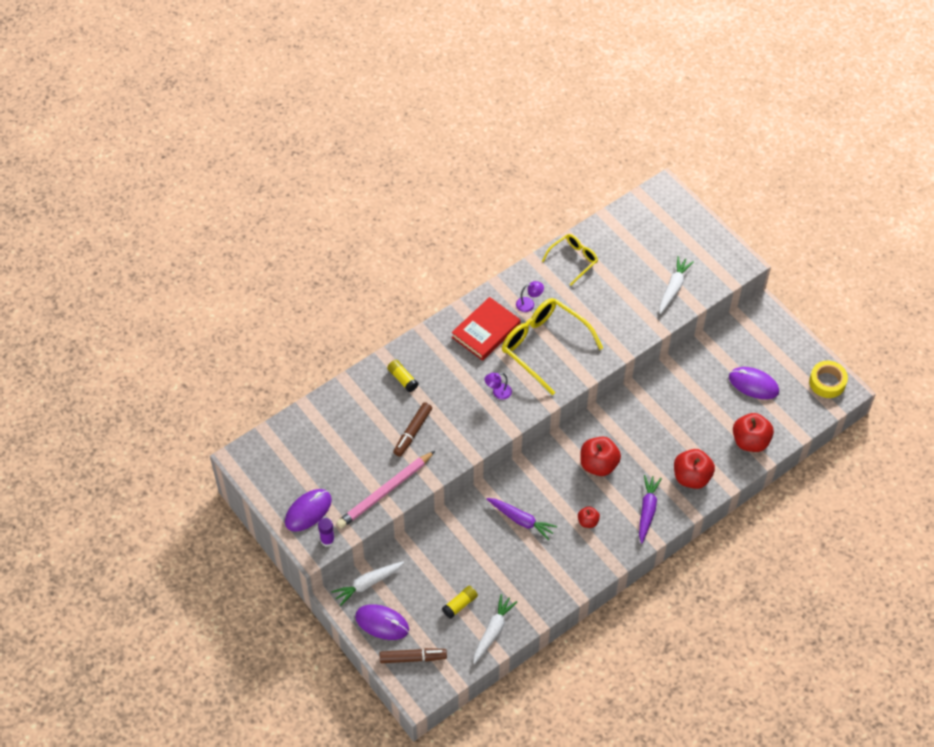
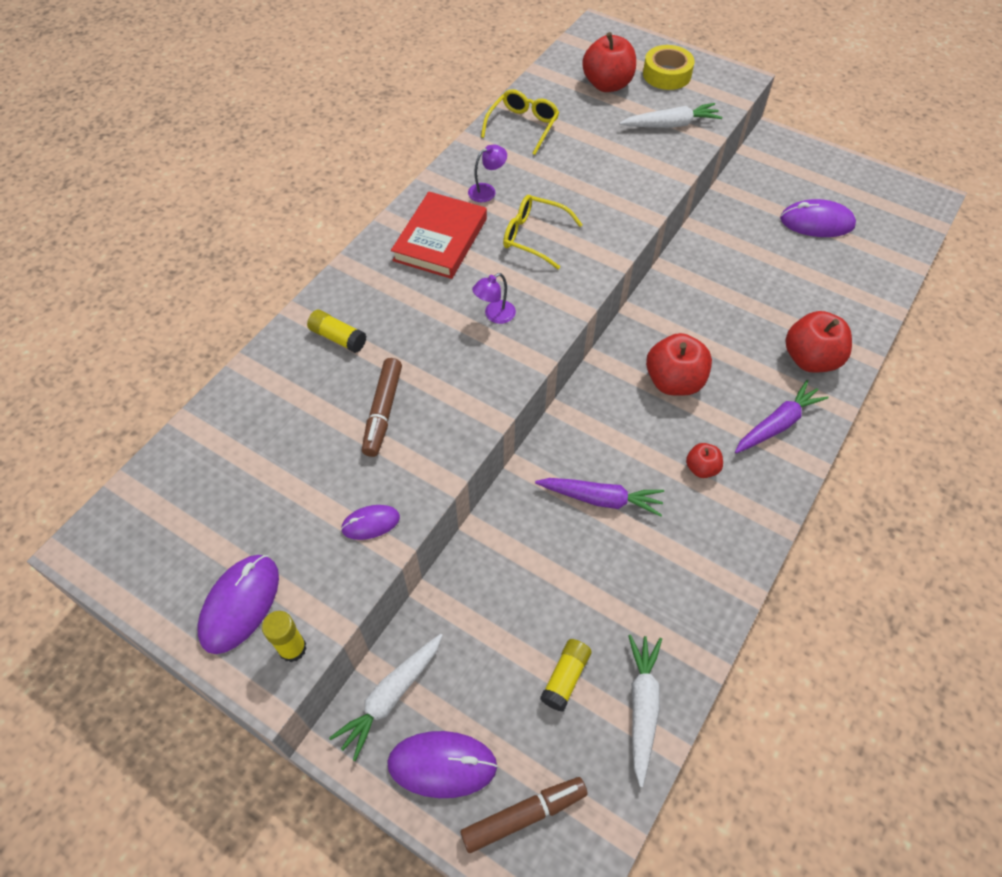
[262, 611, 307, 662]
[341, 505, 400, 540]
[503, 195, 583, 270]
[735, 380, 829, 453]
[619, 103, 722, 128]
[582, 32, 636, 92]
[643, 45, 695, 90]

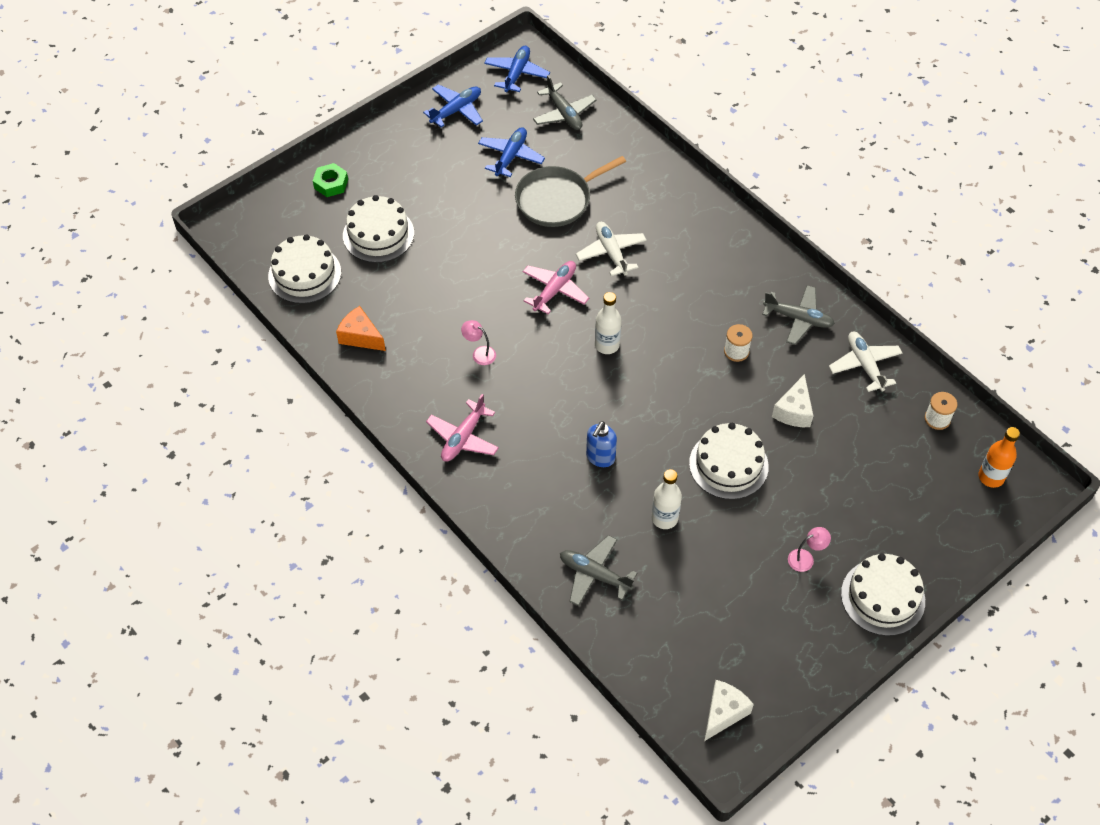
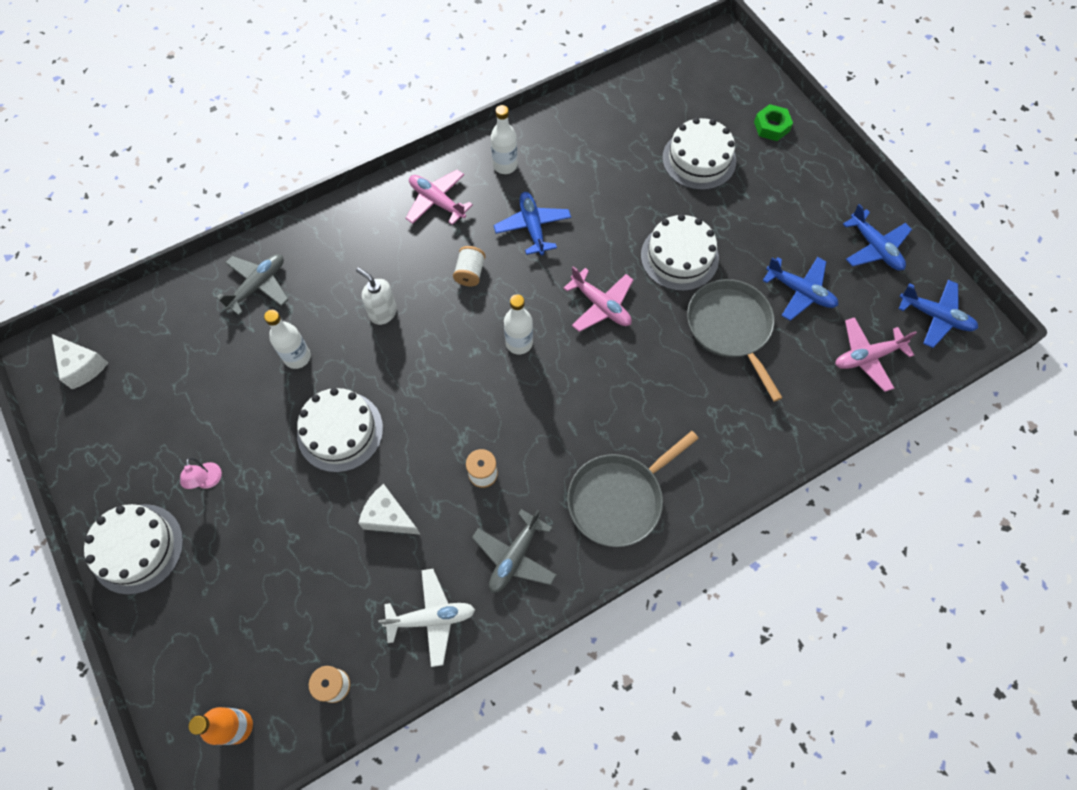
[641, 214, 719, 291]
[336, 306, 386, 351] (first image)
[494, 192, 571, 255]
[835, 317, 917, 392]
[576, 222, 647, 276] (first image)
[356, 267, 397, 325]
[453, 246, 485, 286]
[491, 105, 517, 174]
[567, 431, 699, 547]

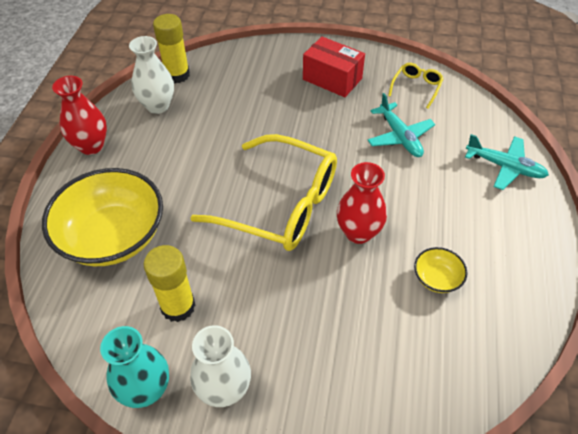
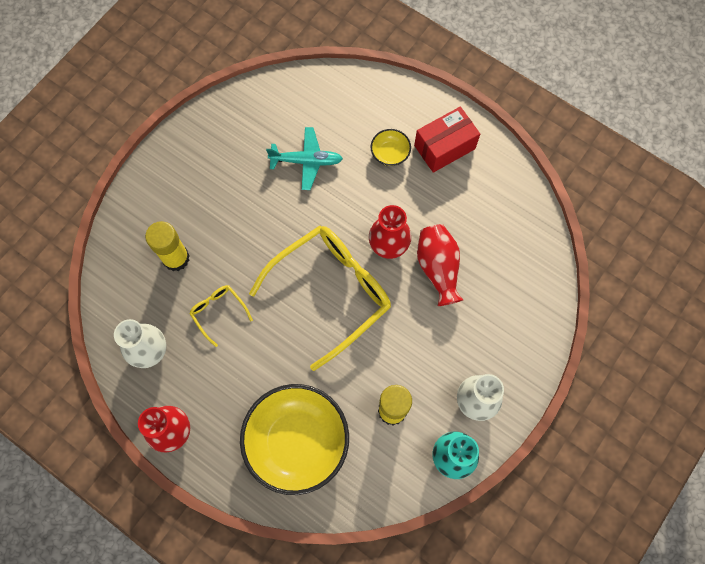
[145, 221, 190, 271]
[414, 107, 480, 173]
[189, 285, 253, 347]
[371, 129, 411, 166]
[465, 134, 549, 190] (first image)
[417, 224, 463, 306]

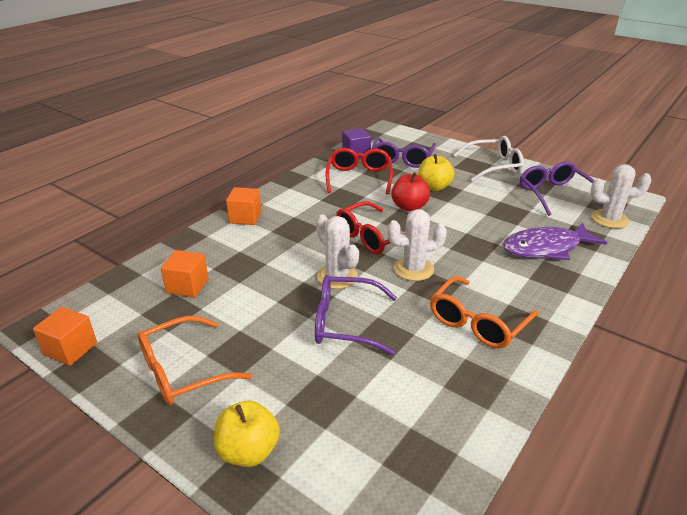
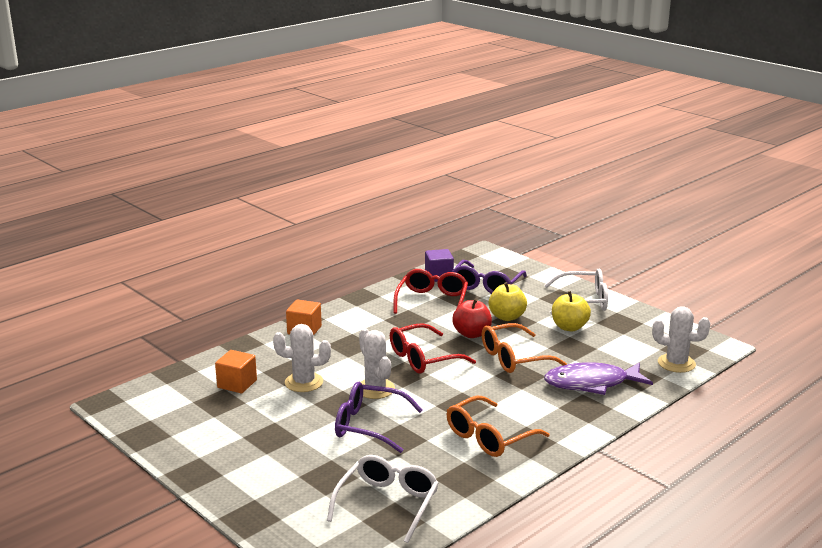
[33, 307, 97, 366] (first image)
[482, 323, 567, 373]
[552, 291, 591, 331]
[273, 324, 331, 392]
[520, 161, 604, 216] (first image)
[327, 455, 439, 543]

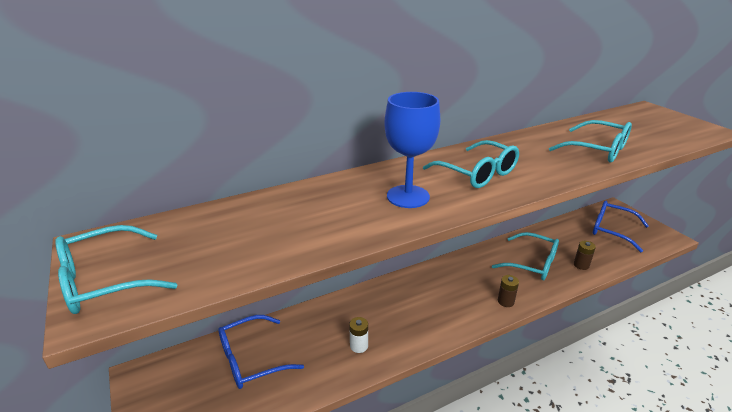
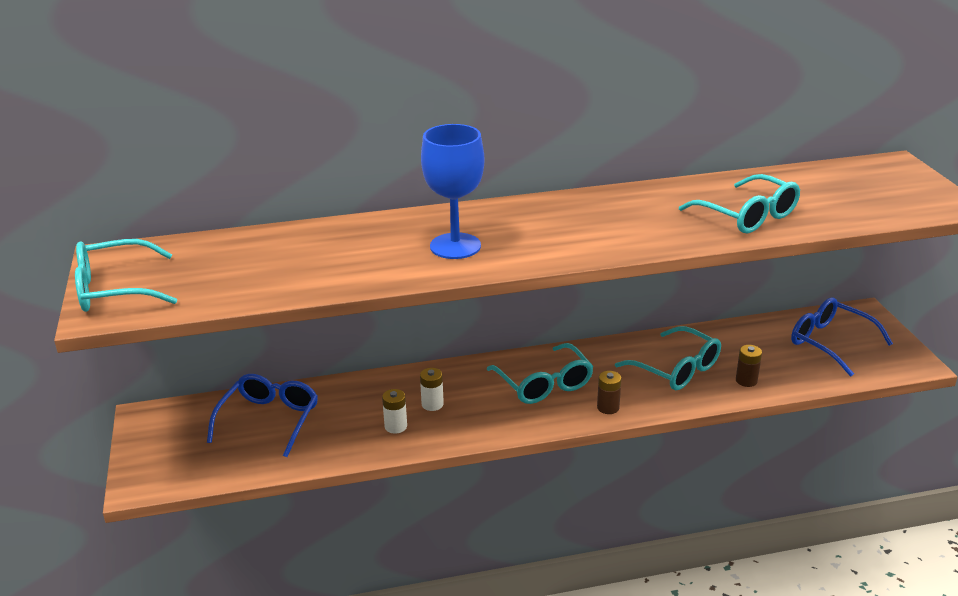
[207, 374, 318, 457]
[487, 343, 594, 404]
[420, 368, 444, 411]

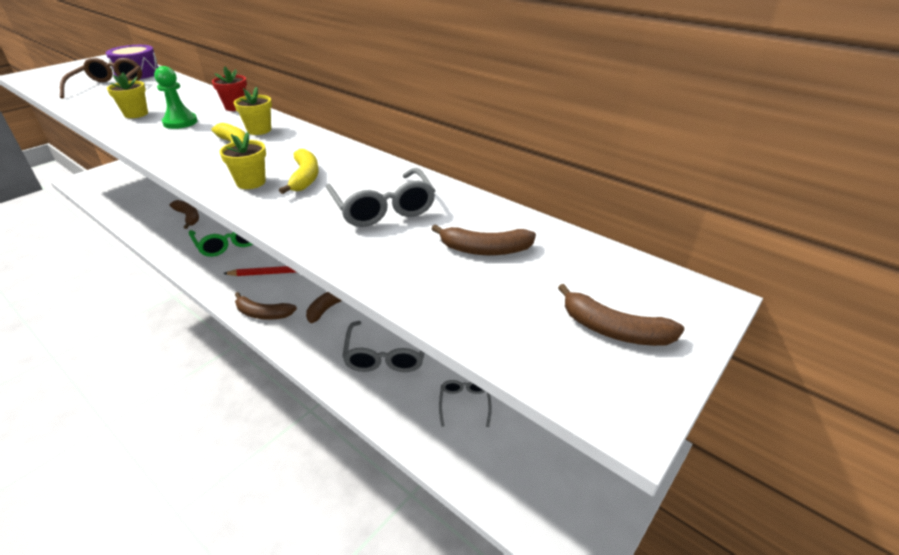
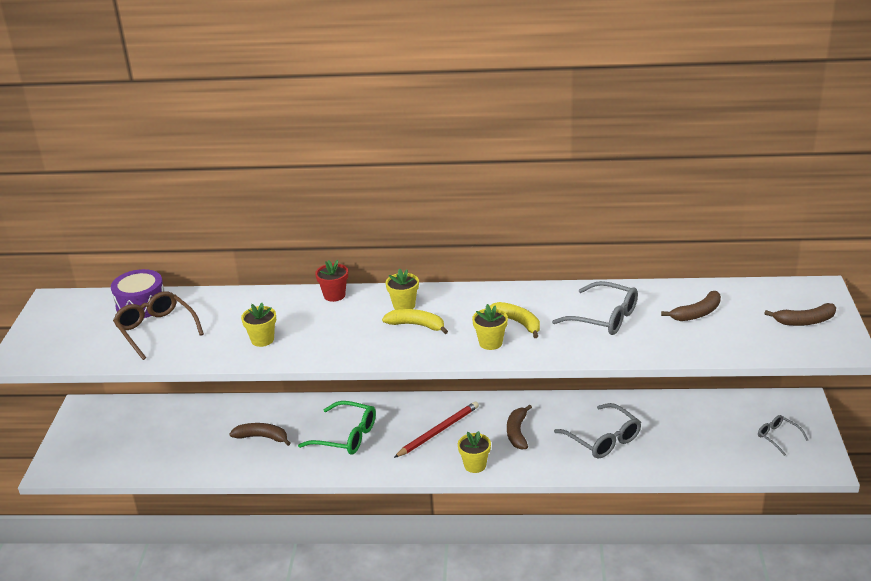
[154, 66, 198, 129] (first image)
[458, 431, 491, 473]
[758, 415, 808, 456]

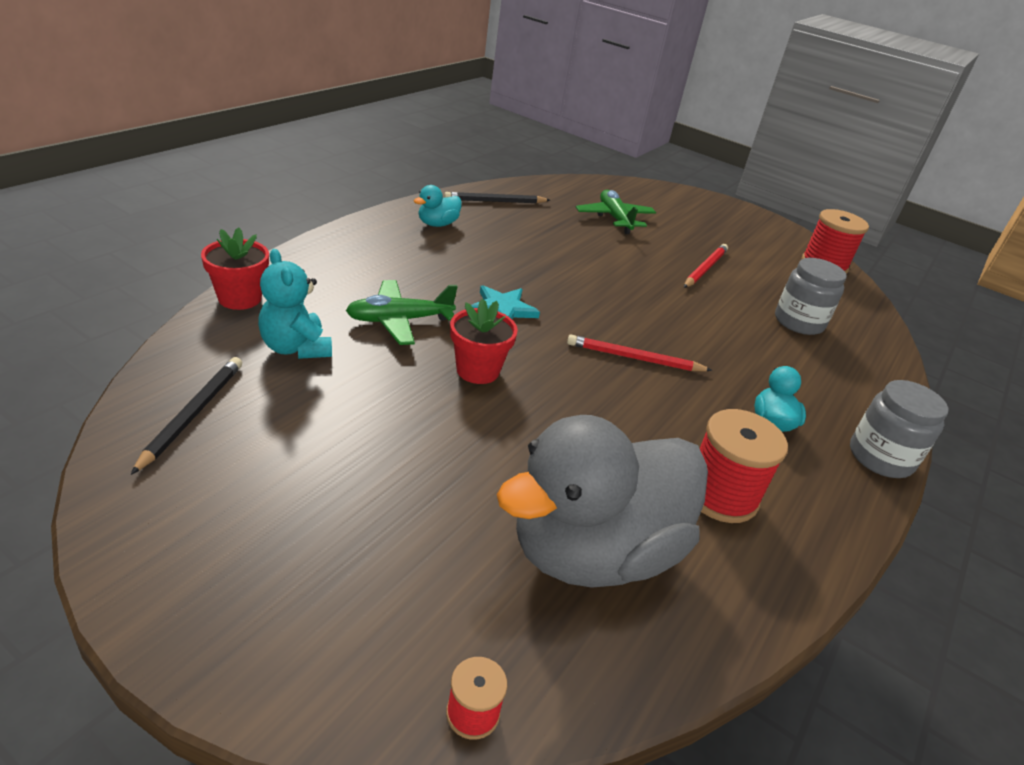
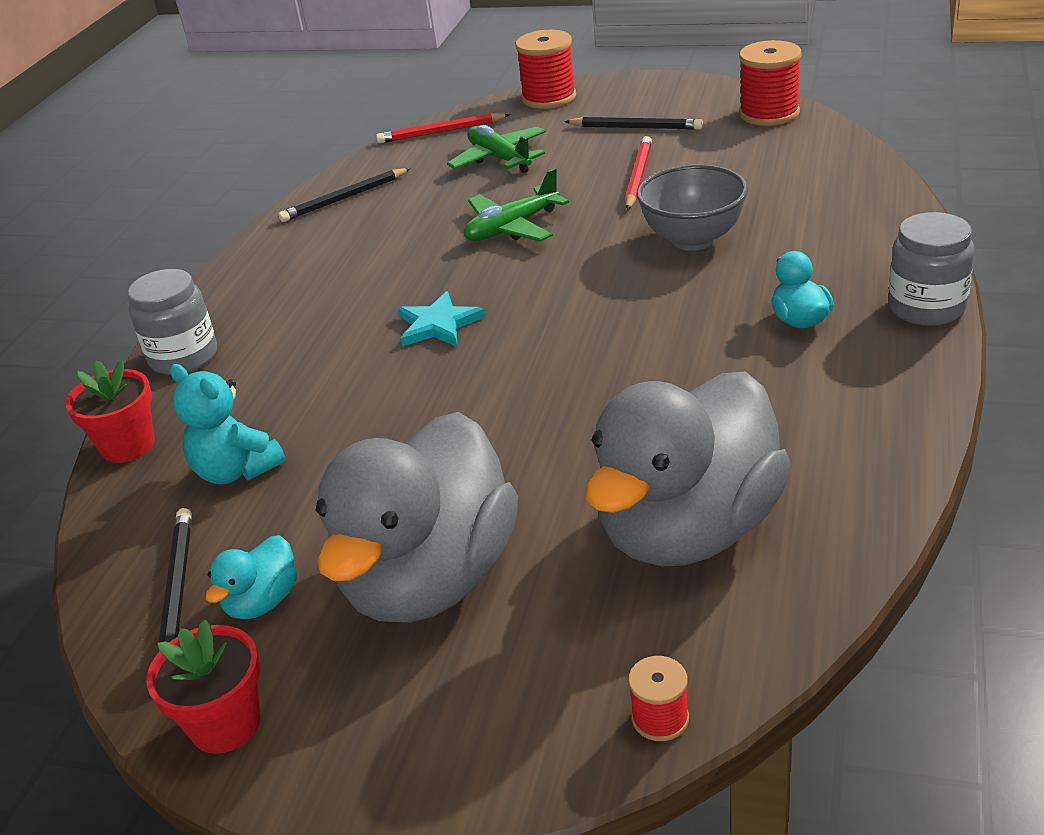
[464, 168, 569, 242]
[206, 535, 297, 619]
[147, 620, 260, 754]
[376, 113, 510, 143]
[515, 30, 576, 109]
[127, 269, 217, 375]
[315, 412, 518, 623]
[564, 117, 703, 130]
[636, 164, 748, 251]

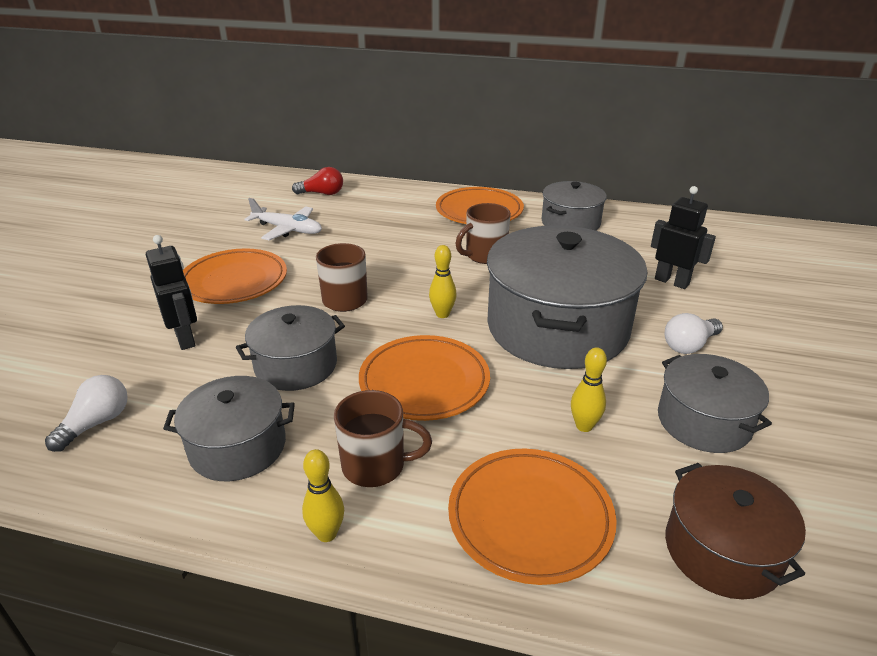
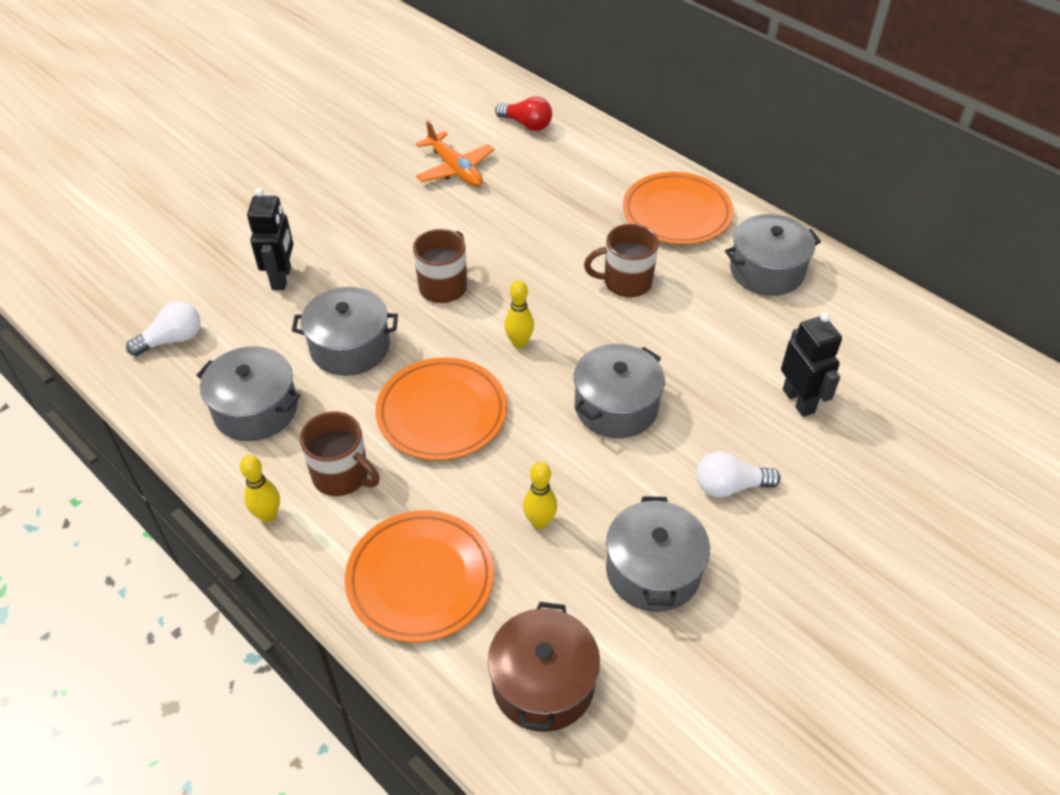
[183, 248, 287, 304] (first image)
[416, 120, 494, 187]
[574, 344, 665, 438]

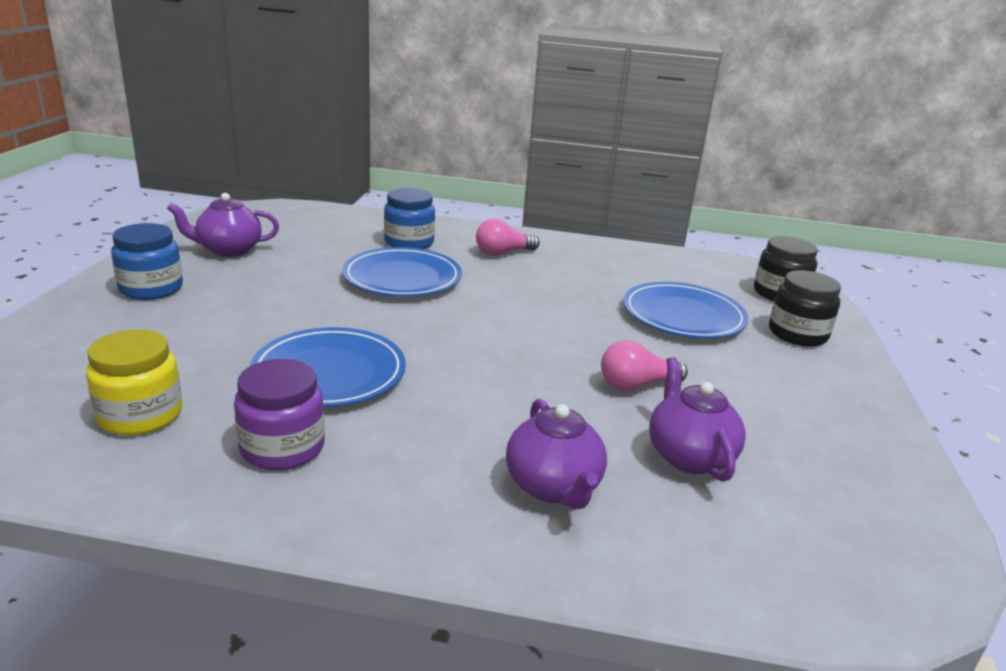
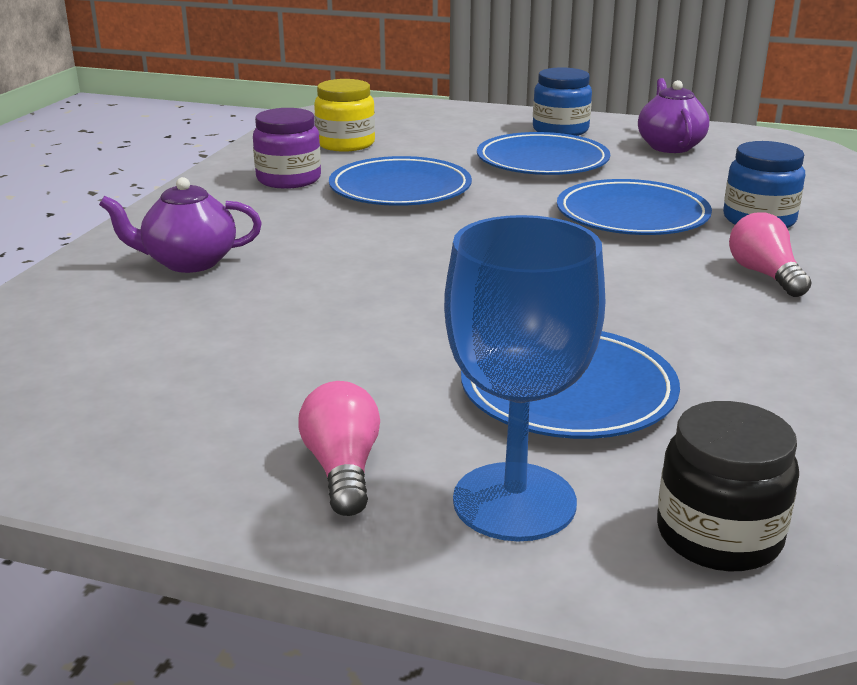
[298, 381, 380, 516]
[649, 357, 746, 482] (first image)
[444, 215, 605, 541]
[477, 132, 610, 175]

